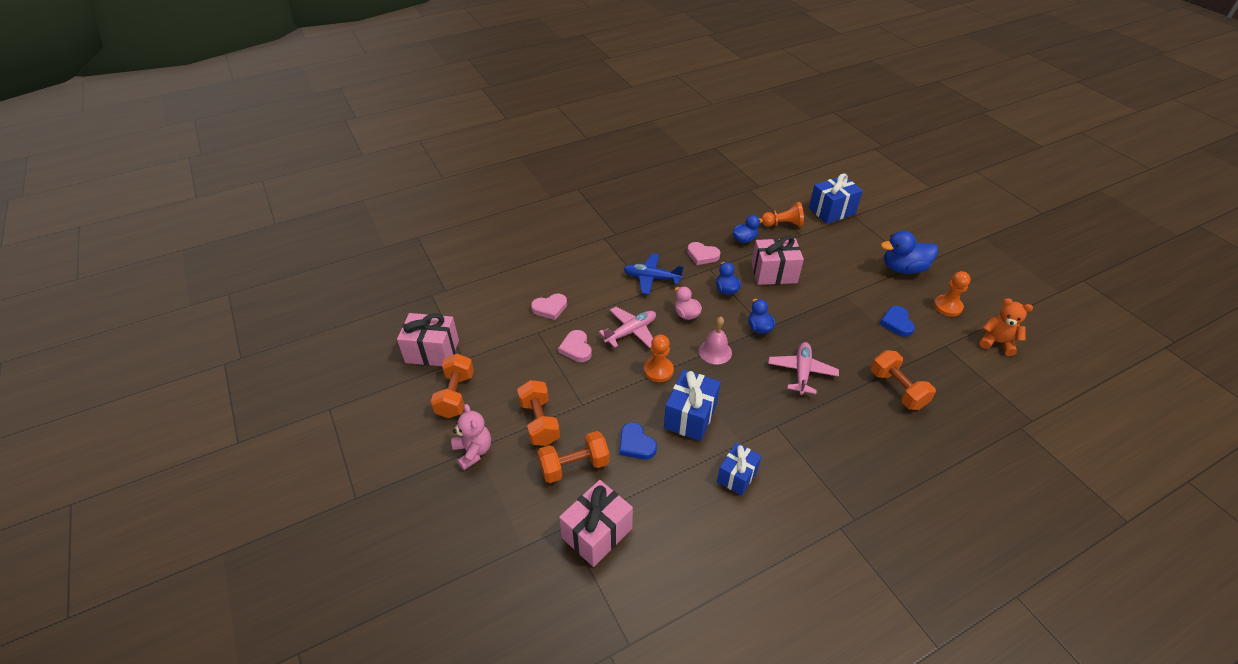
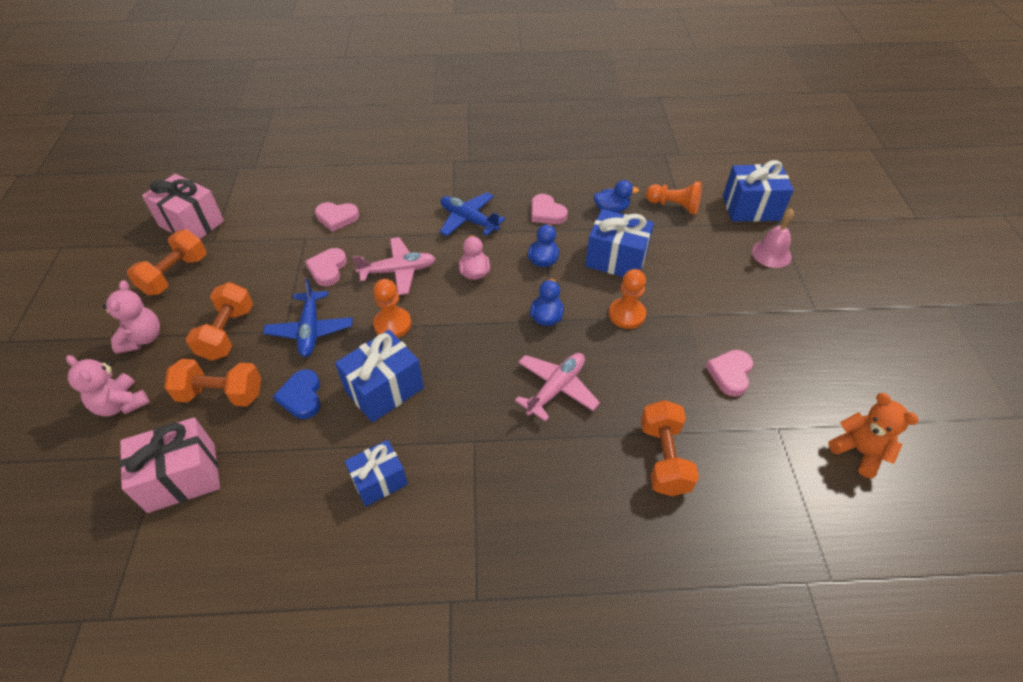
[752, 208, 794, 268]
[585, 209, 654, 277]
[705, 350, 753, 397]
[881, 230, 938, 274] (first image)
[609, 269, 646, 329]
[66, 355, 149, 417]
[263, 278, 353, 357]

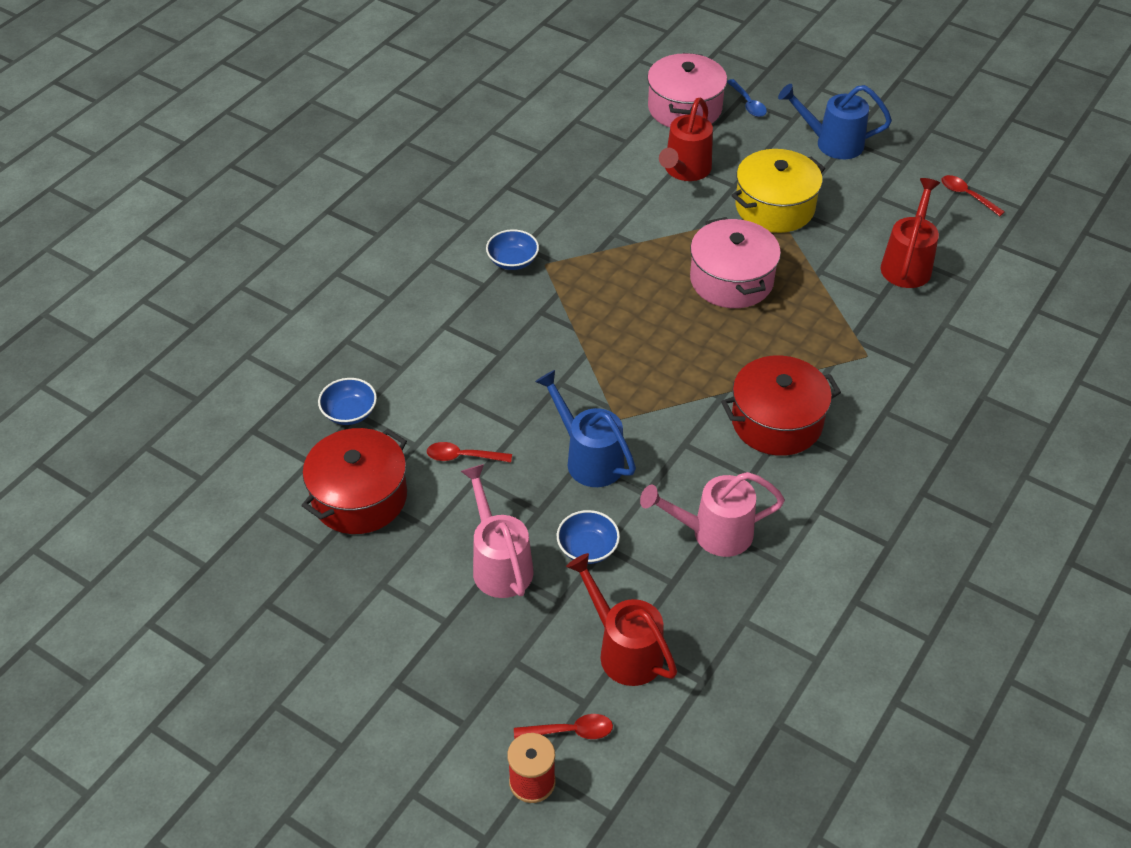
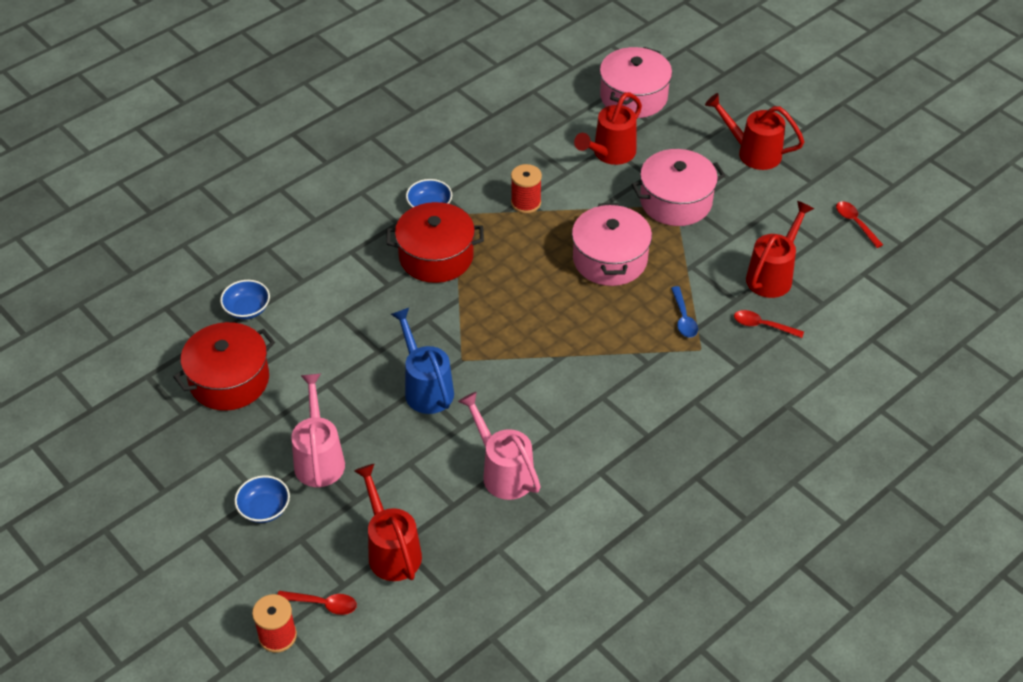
[734, 310, 804, 338]
[235, 475, 290, 523]
[458, 392, 541, 500]
[386, 202, 484, 283]
[671, 286, 698, 338]
[631, 149, 725, 226]
[705, 93, 804, 170]
[511, 164, 542, 213]

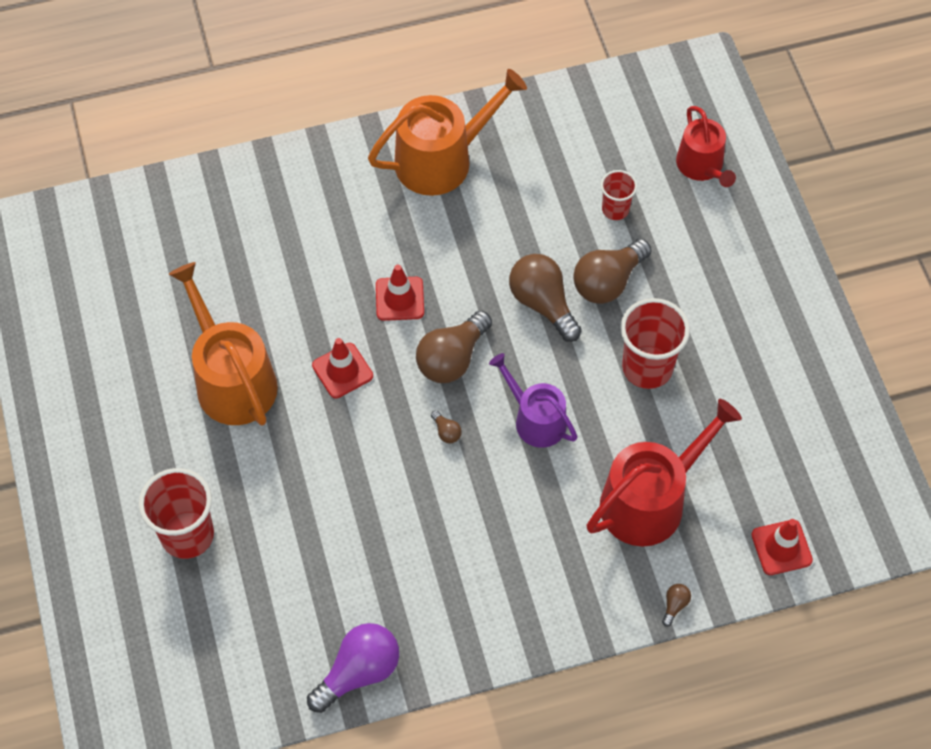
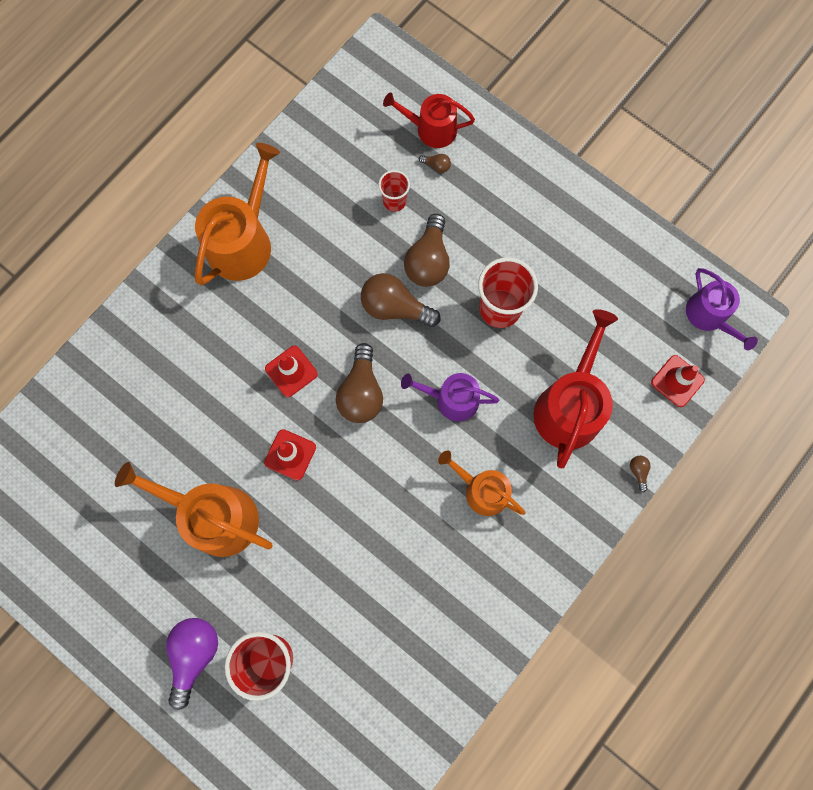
[166, 618, 218, 710]
[419, 154, 451, 173]
[383, 93, 475, 148]
[438, 450, 525, 516]
[686, 268, 758, 350]

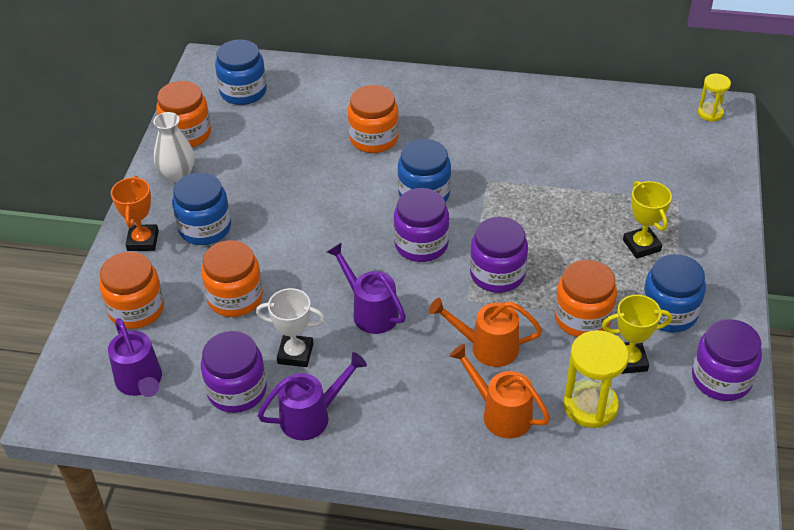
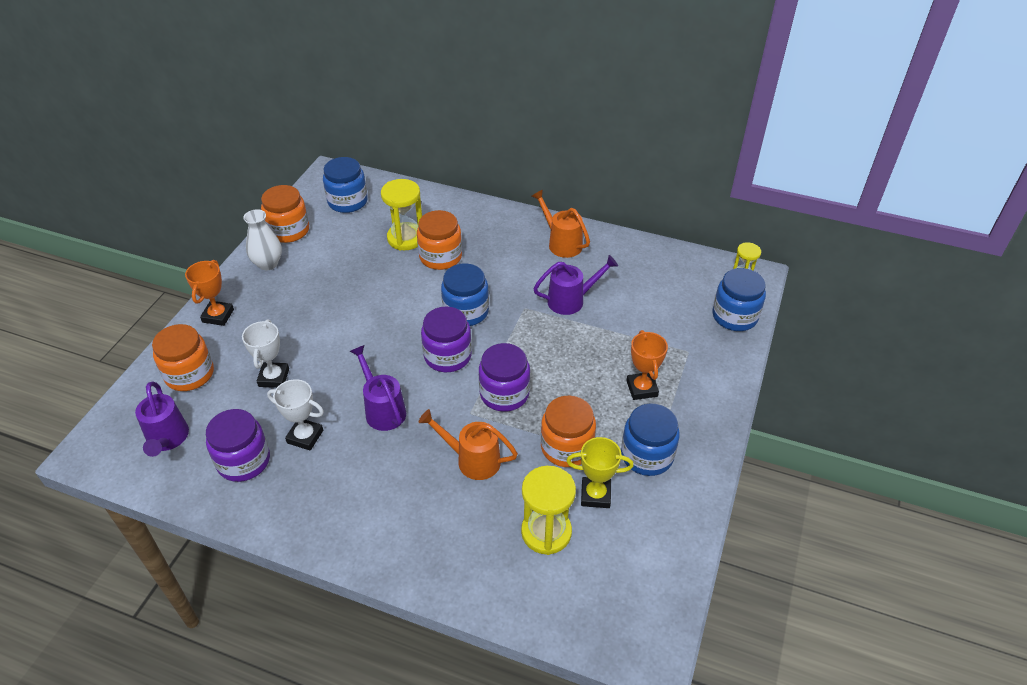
[712, 268, 766, 331]
[242, 319, 289, 388]
[533, 255, 618, 315]
[532, 190, 590, 258]
[626, 330, 668, 400]
[692, 319, 762, 401] (first image)
[381, 179, 422, 251]

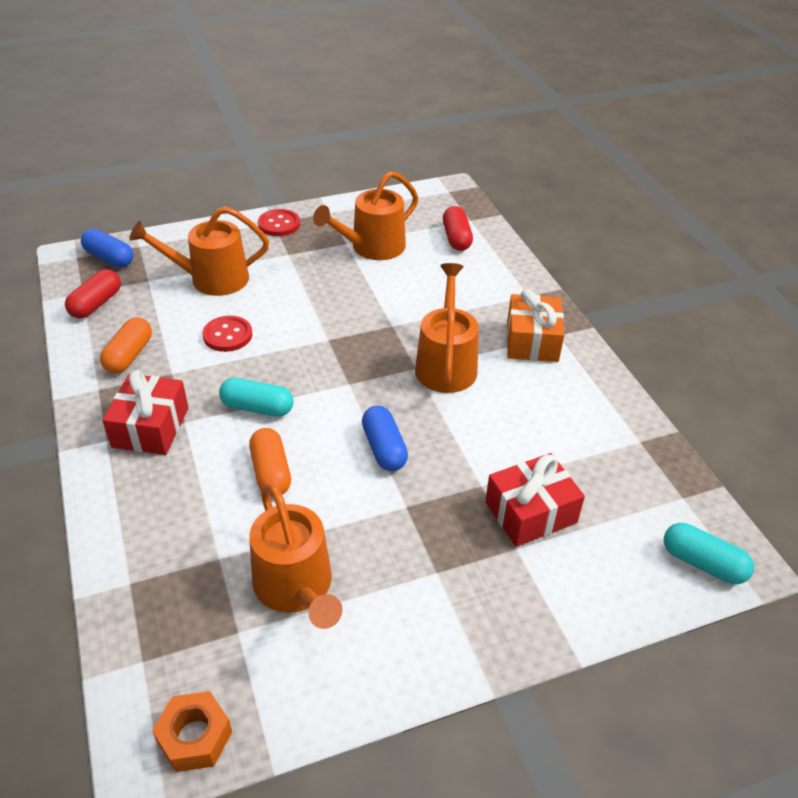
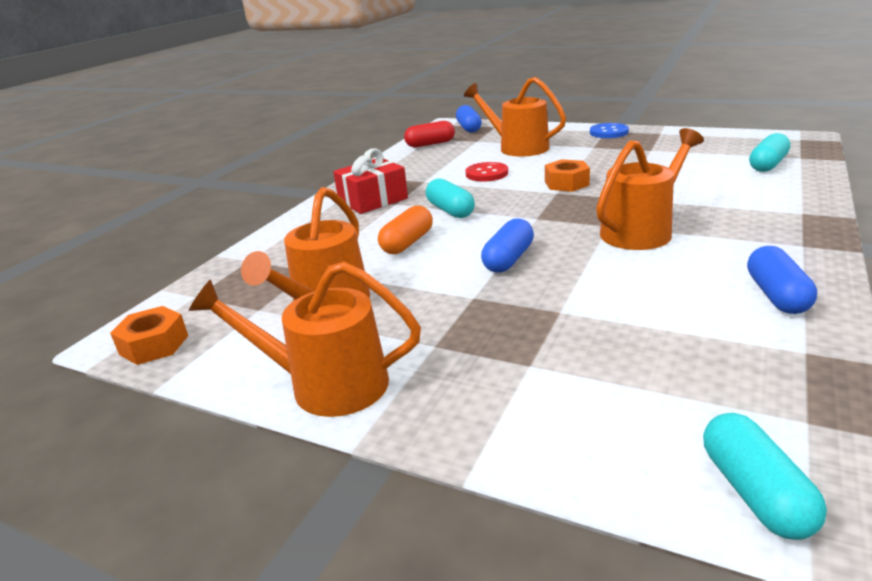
[100, 317, 152, 373] (first image)
[590, 123, 629, 138]
[189, 261, 421, 417]
[749, 133, 790, 172]
[485, 453, 585, 547] (first image)
[507, 289, 564, 362] (first image)
[545, 159, 590, 192]
[747, 246, 817, 314]

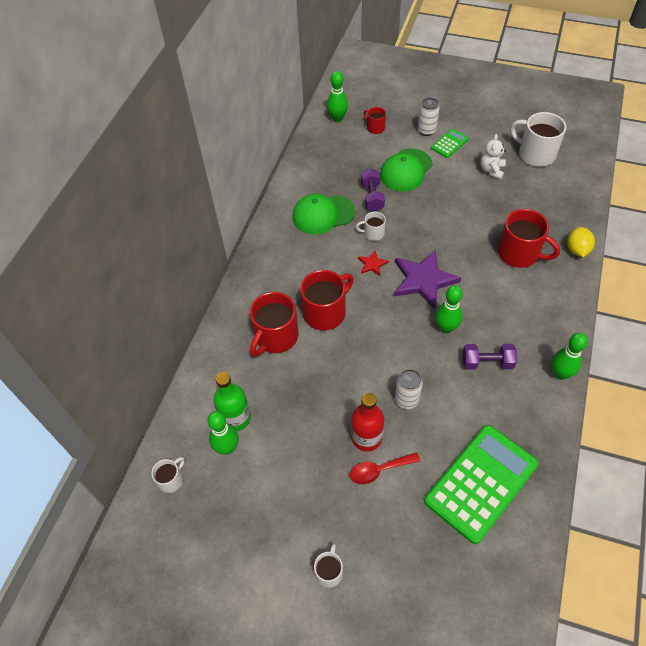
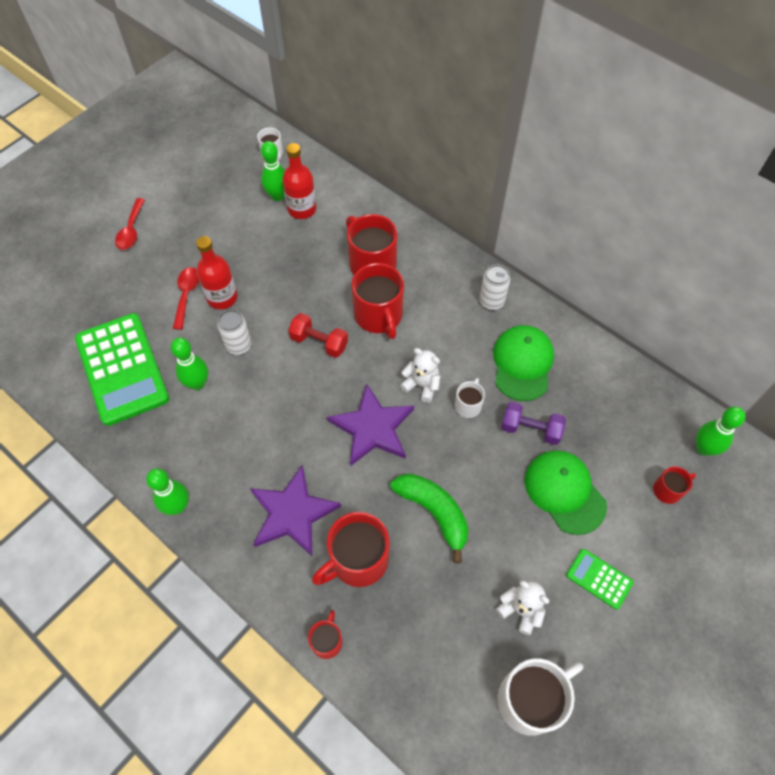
[282, 143, 317, 219]
[115, 198, 145, 250]
[400, 348, 440, 403]
[480, 264, 510, 310]
[566, 549, 634, 610]
[171, 338, 208, 390]
[463, 344, 517, 370] (first image)
[308, 610, 343, 659]
[250, 465, 341, 556]
[288, 313, 348, 358]
[390, 473, 469, 563]

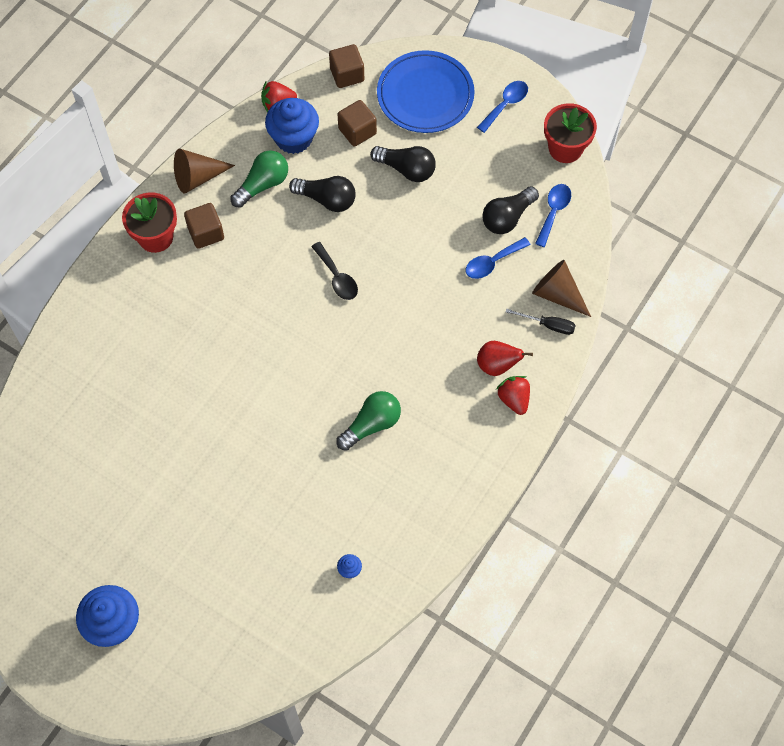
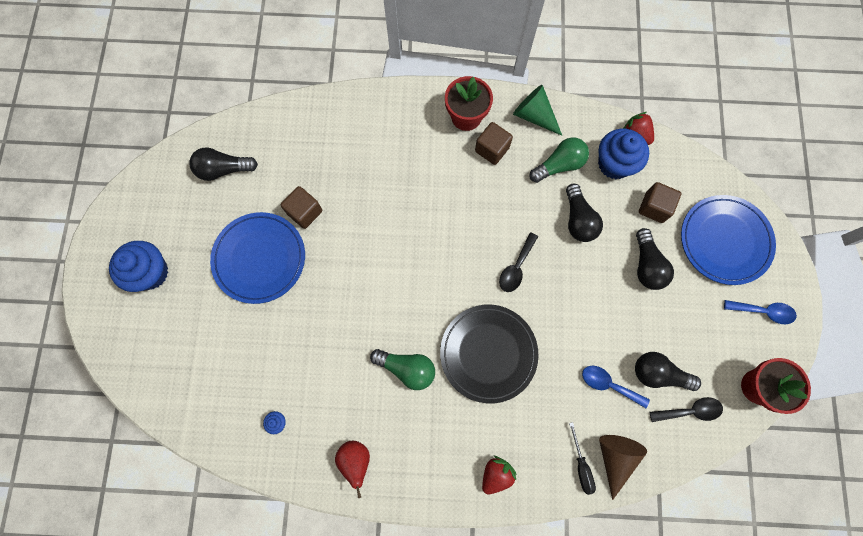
[513, 85, 562, 136]
[529, 137, 589, 183]
[281, 186, 322, 229]
[335, 441, 370, 498]
[649, 397, 723, 422]
[189, 147, 258, 181]
[210, 212, 305, 304]
[440, 305, 539, 403]

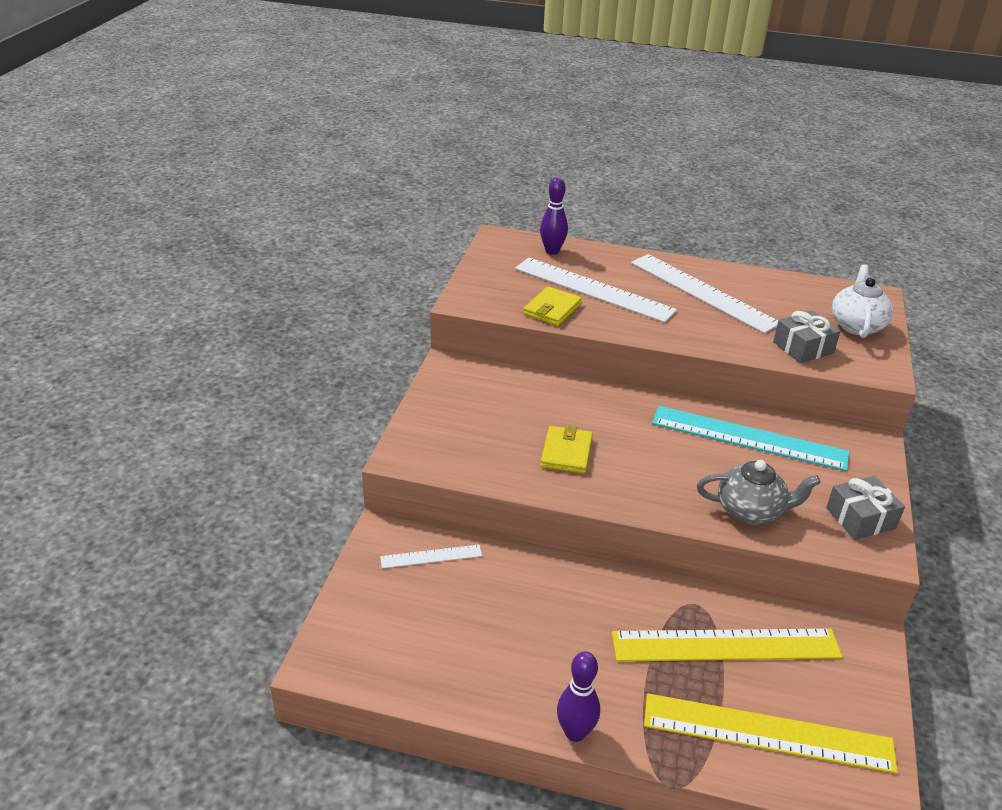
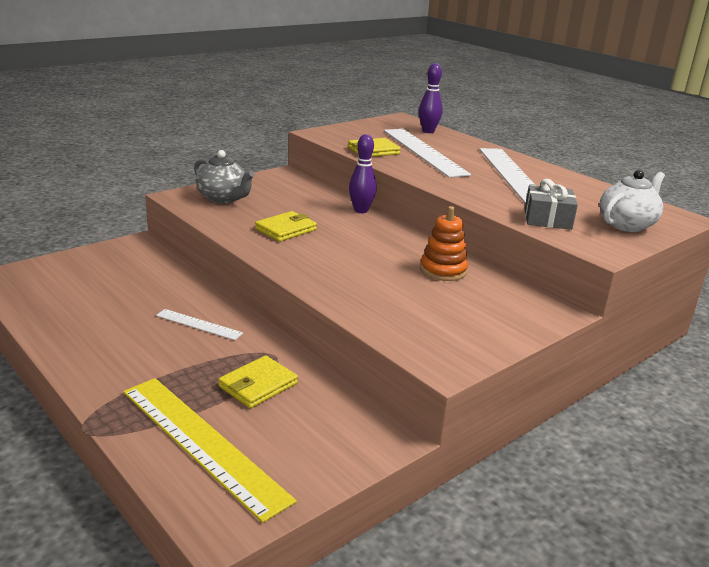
[156, 309, 243, 340]
[349, 134, 377, 213]
[218, 355, 298, 408]
[420, 206, 468, 281]
[194, 150, 255, 204]
[826, 476, 905, 540] (first image)

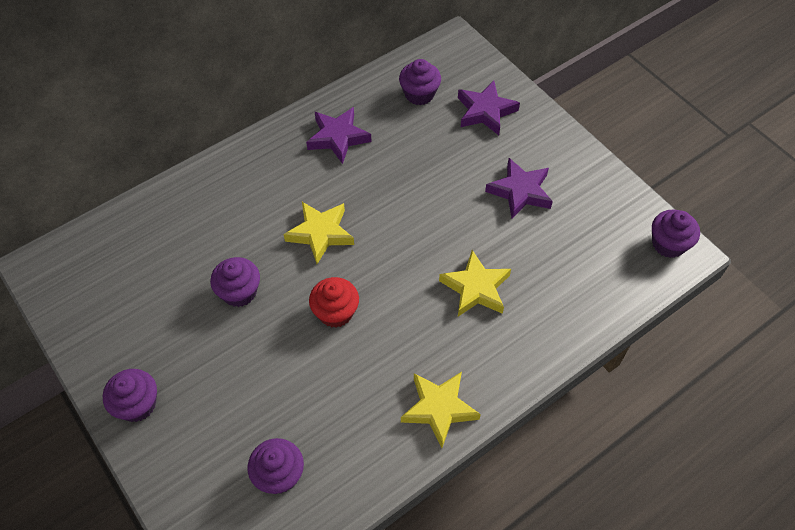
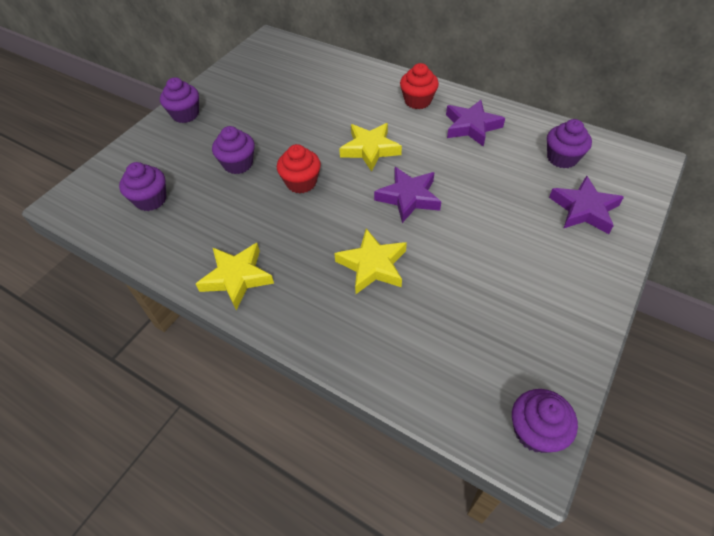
[212, 126, 255, 174]
[374, 167, 441, 223]
[400, 63, 439, 109]

